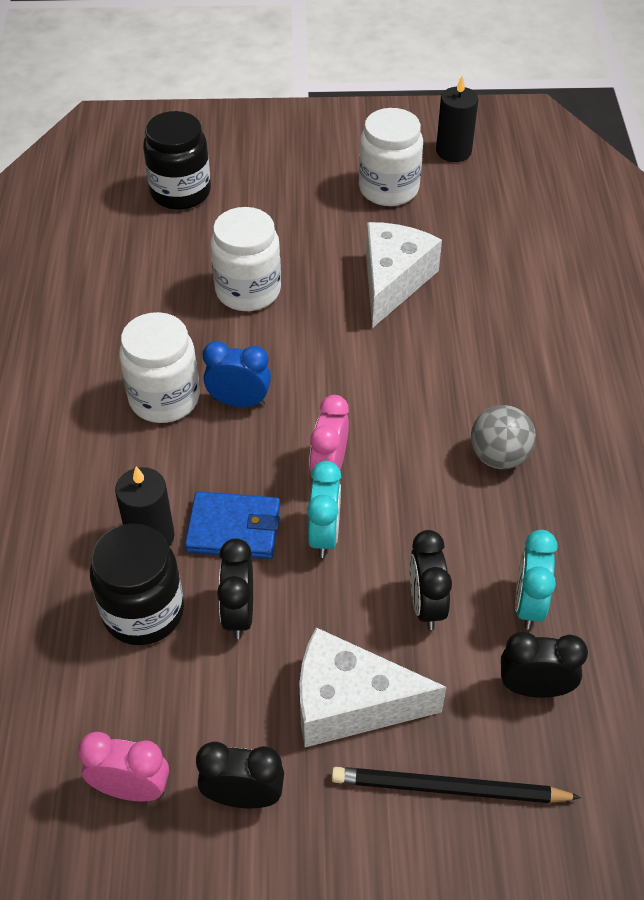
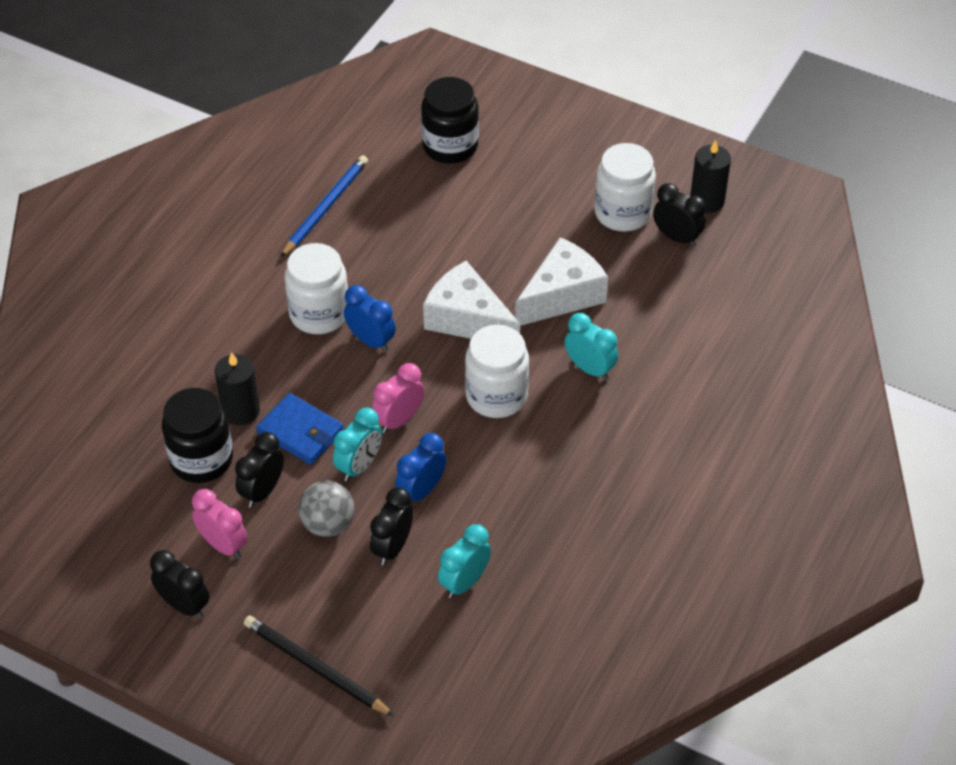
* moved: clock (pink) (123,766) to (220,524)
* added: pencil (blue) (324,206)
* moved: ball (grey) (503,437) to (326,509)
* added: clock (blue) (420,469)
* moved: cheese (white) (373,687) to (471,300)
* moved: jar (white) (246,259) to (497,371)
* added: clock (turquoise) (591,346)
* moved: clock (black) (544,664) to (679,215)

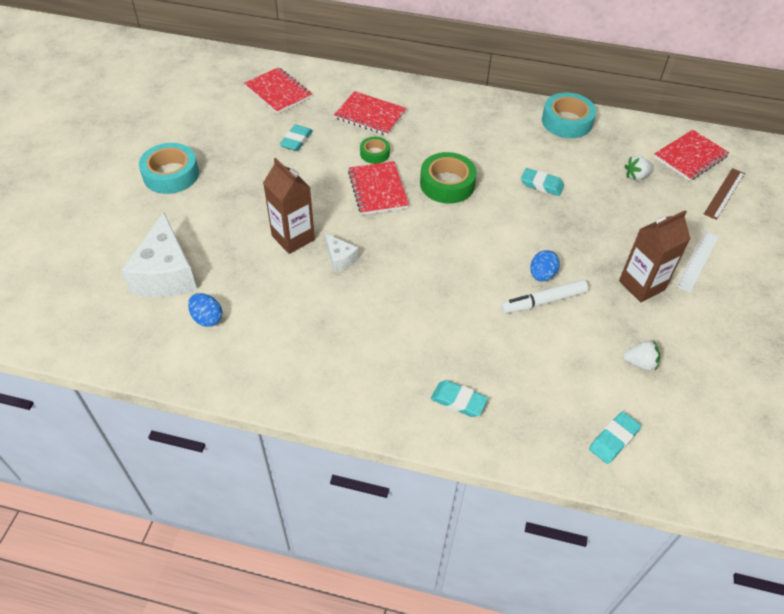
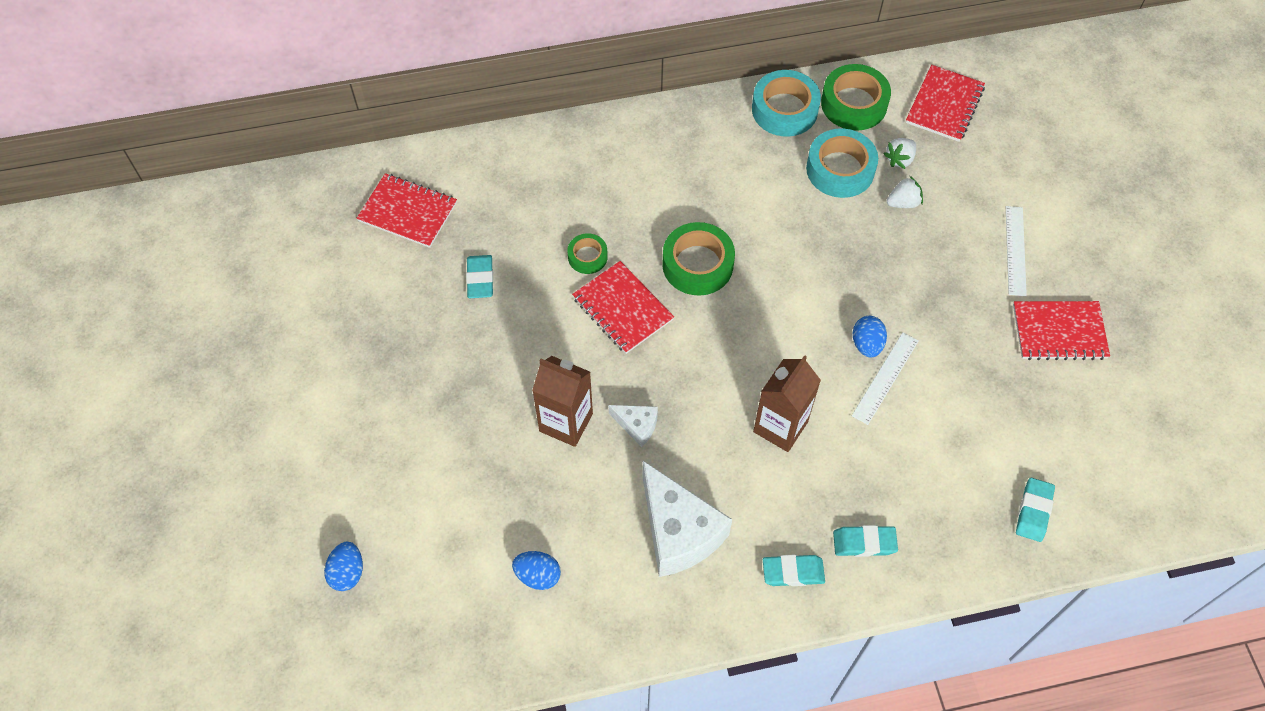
* added: egg (blue) (343,566)
* moved: cheese (white) (159,254) to (687,519)
* moved: carton (brown) (655,256) to (787,403)
* moved: eraser (turquoise) (542,182) to (794,570)
* moved: tape (turquoise) (169,168) to (842,163)
* added: tape (green) (856,97)
* replaced: marker (white) (544,297) to ruler (white) (885,379)
* moved: strawberry (white) (641,355) to (905,192)
* moved: notebook (red) (370,113) to (1061,330)
* removed: ruler (brown) (724,194)

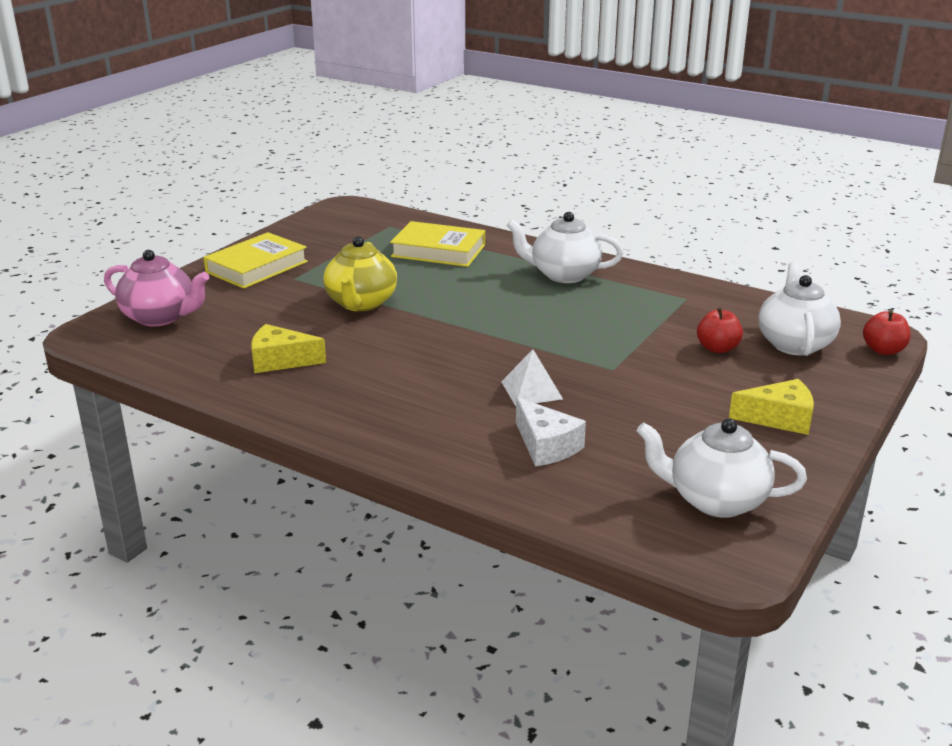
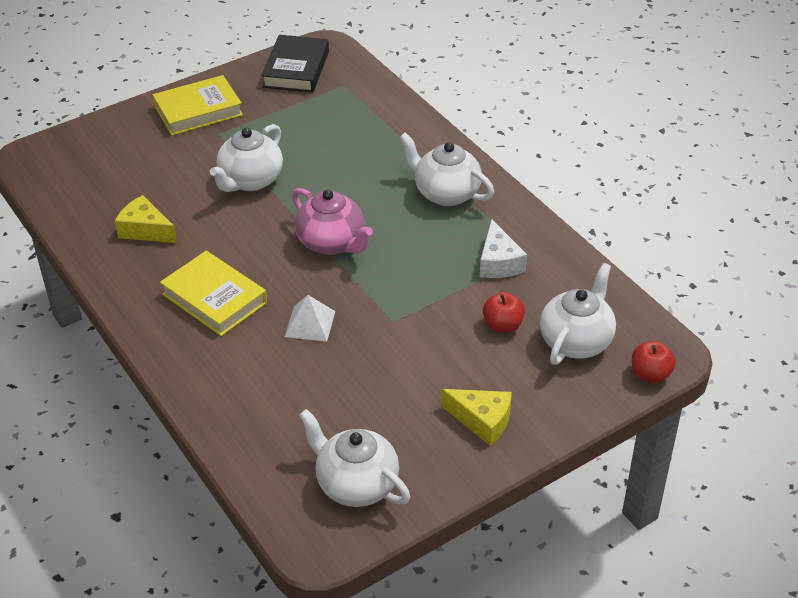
* moved: book (yellow) (437,244) to (213,293)
* recoloured: teapot (yellow) (360,273) to teapot (white) (246,158)
* added: book (black) (295,64)
* moved: teapot (pink) (156,288) to (332,221)
* moved: cheese (white) (551,431) to (503,248)

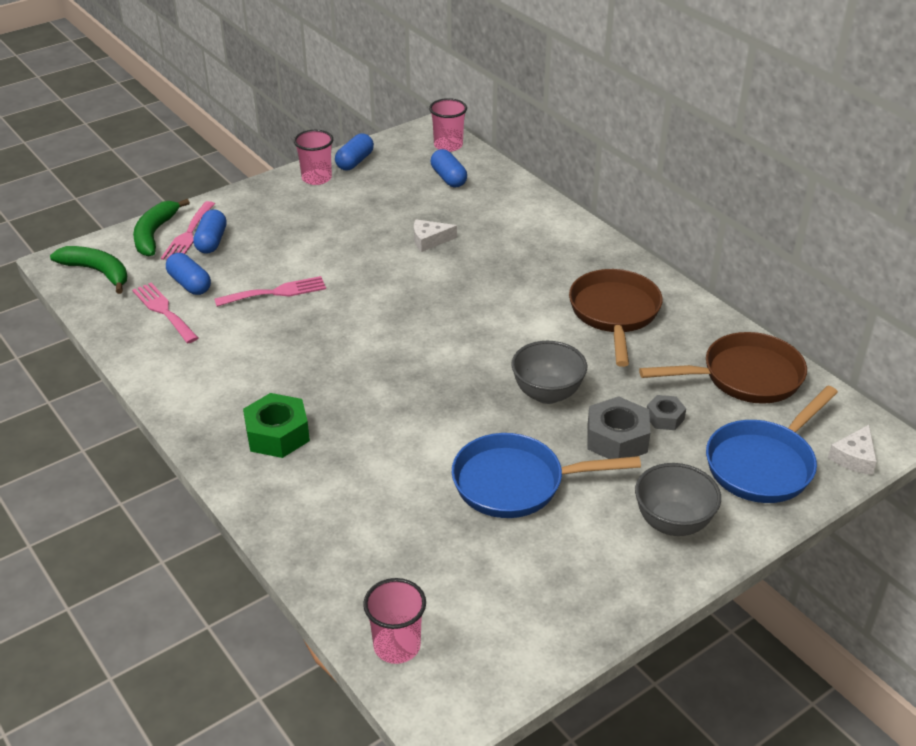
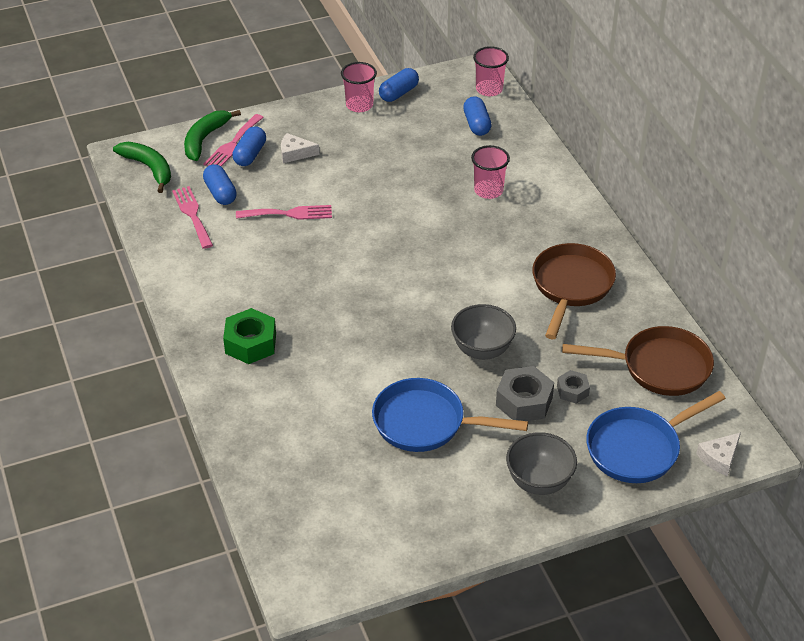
* moved: cheese (white) (435,235) to (300,148)
* moved: cup (pink) (394,621) to (490,172)

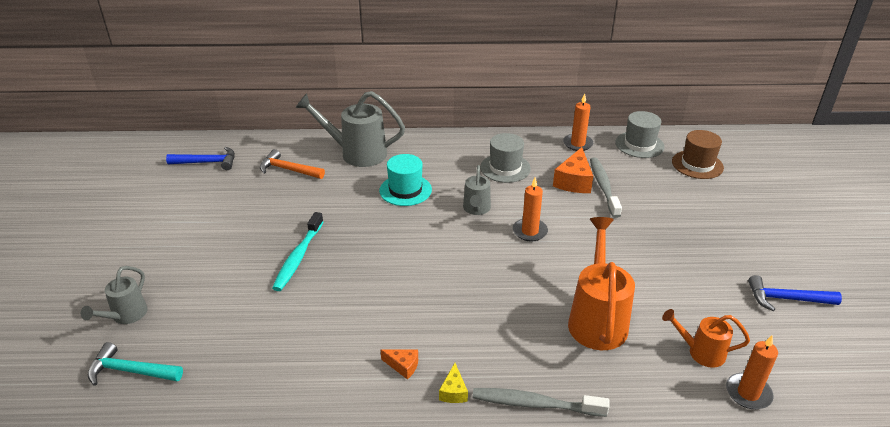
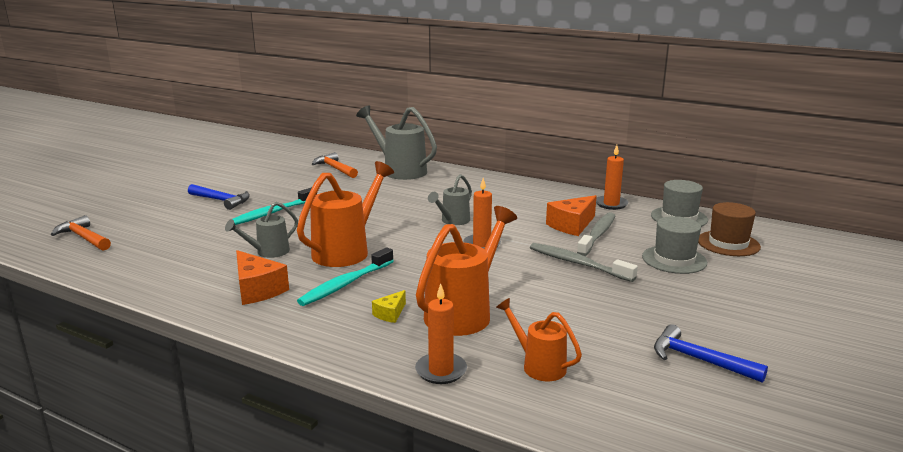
* recoloured: hammer (turquoise) (135,364) to hammer (orange) (81,233)
* moved: hammer (blue) (200,158) to (219,197)
* moved: watering can (grey) (114,295) to (261,230)
* resized: cheese (orange) (399,364) = (262,277) x1.85
* added: watering can (orange) (345,214)
* added: toothbrush (turquoise) (345,276)
* moved: cheese (yellow) (453,383) to (389,306)
* moved: candle (orange) (752,372) to (441,333)
* moved: toothbrush (grey) (541,402) to (584,262)
* moved: hat (grey) (505,158) to (674,245)
* removed: hat (turquoise) (405,180)

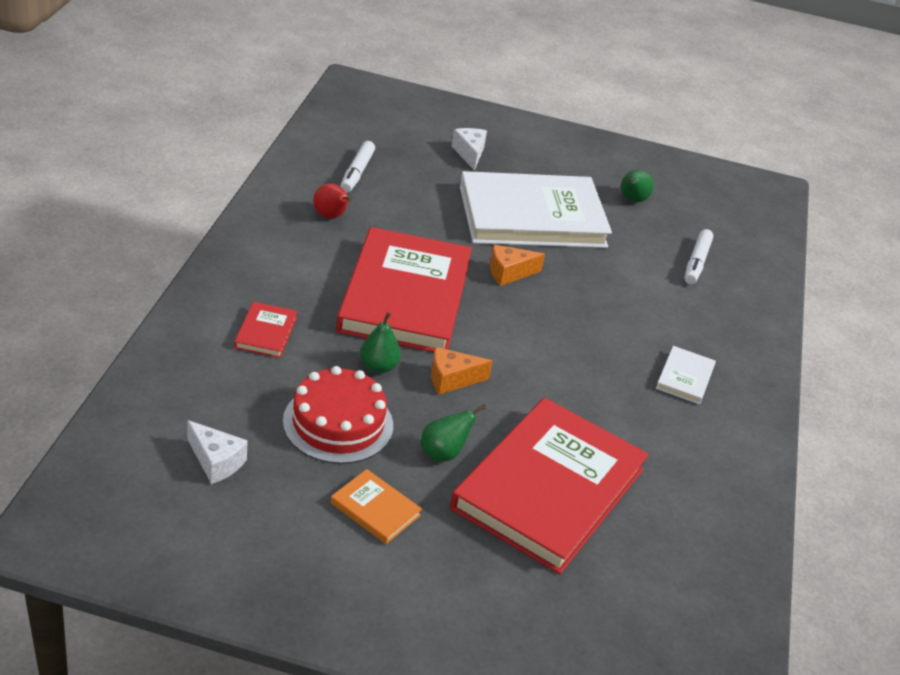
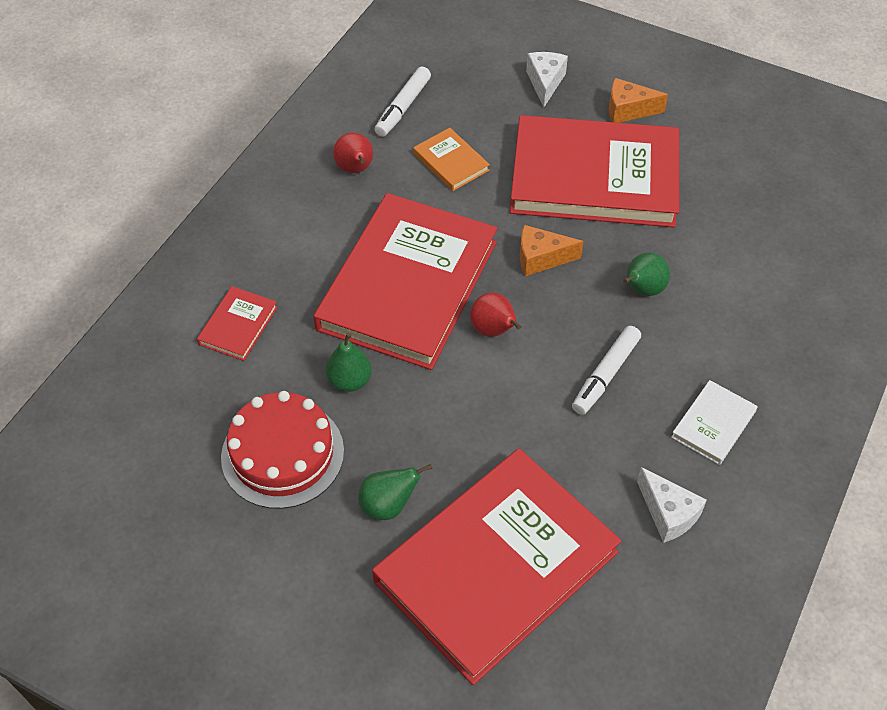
* moved: book (orange) (376,506) to (451,159)
* added: pear (red) (495,314)
* recoloured: book (white) (536,209) to book (red) (594,171)
* moved: marker (white) (699,256) to (606,370)
* moved: cheese (orange) (462,371) to (638,100)
* moved: pear (green) (637,186) to (646,274)
* moved: cheese (white) (217,452) to (672,505)

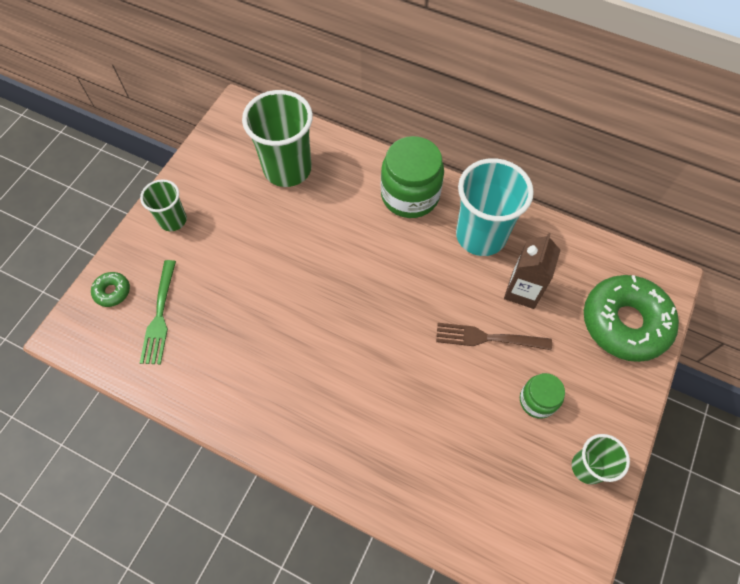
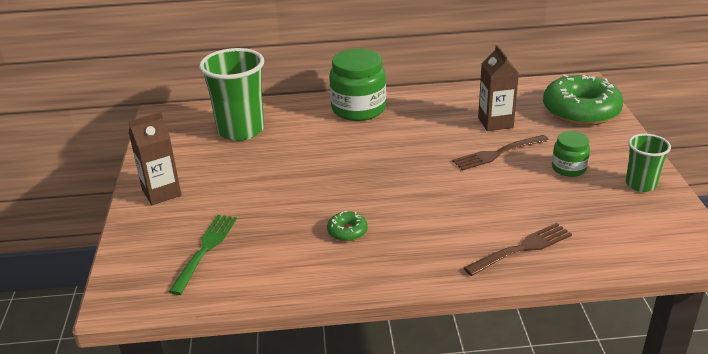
* replaced: cup (green) (163,205) to carton (brown) (155,158)
* turned: fork (green) (158,312) = (203,255) 135 degrees counterclockwise
* moved: donut (green) (110,289) to (347,226)
* added: fork (brown) (518,249)
* removed: cup (turquoise) (495,207)

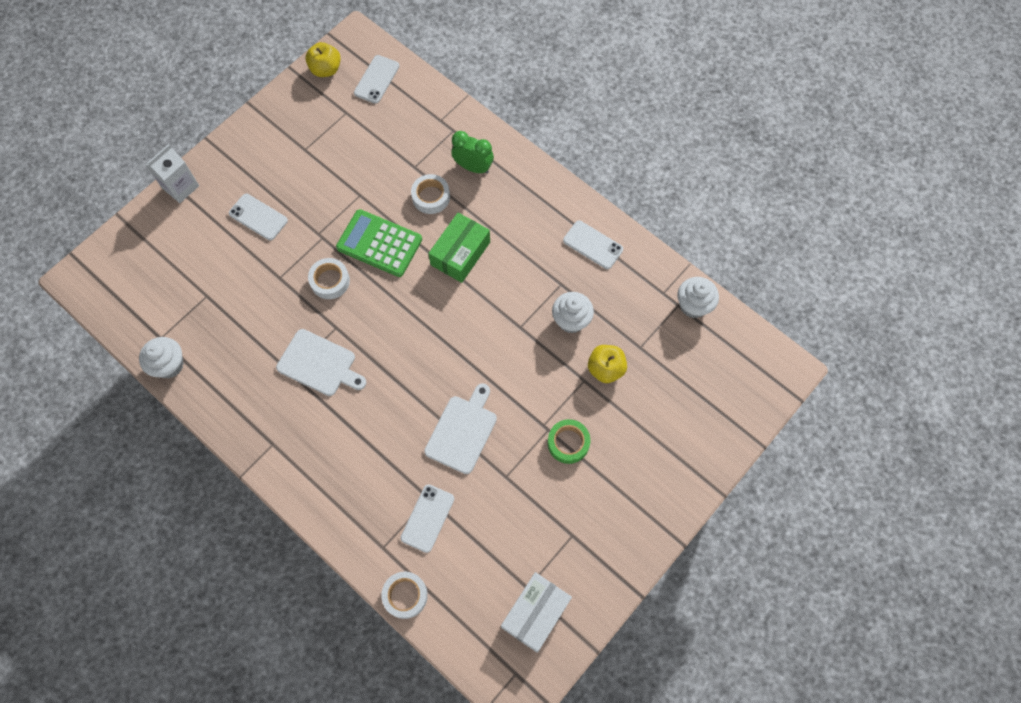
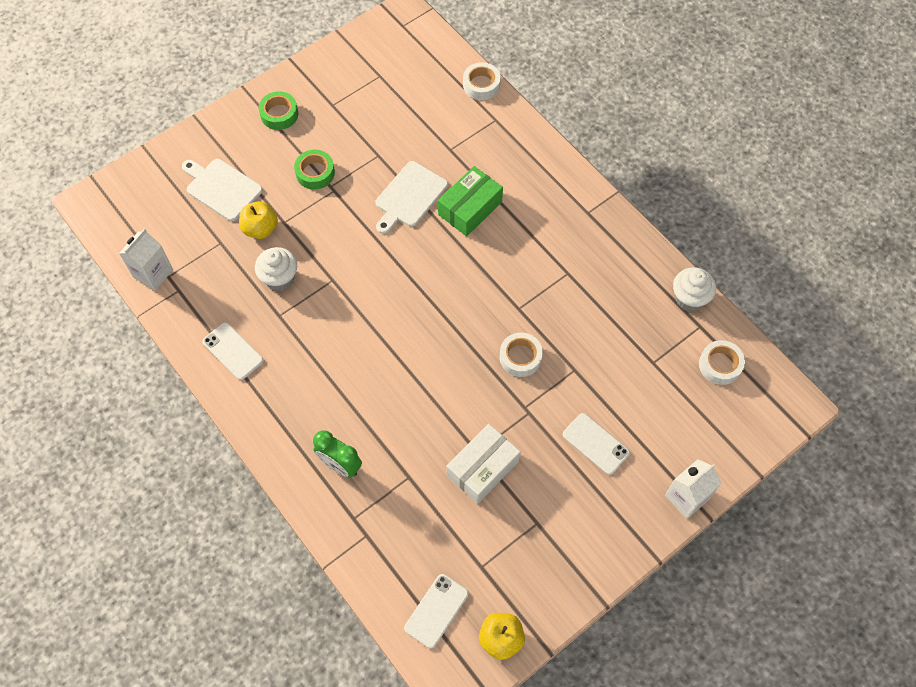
* replaced: cupcake (white) (698,297) to carton (white) (146,259)
* moved: cutting board (white) (321,362) to (222,190)
* added: tape (green) (278,110)
* moved: box (green) (459,248) to (470,201)
* moved: box (white) (536,612) to (483,464)
* moved: tape (white) (430,194) to (722,362)
* removed: calculator (green) (379,243)
* removed: phone (white) (427,518)

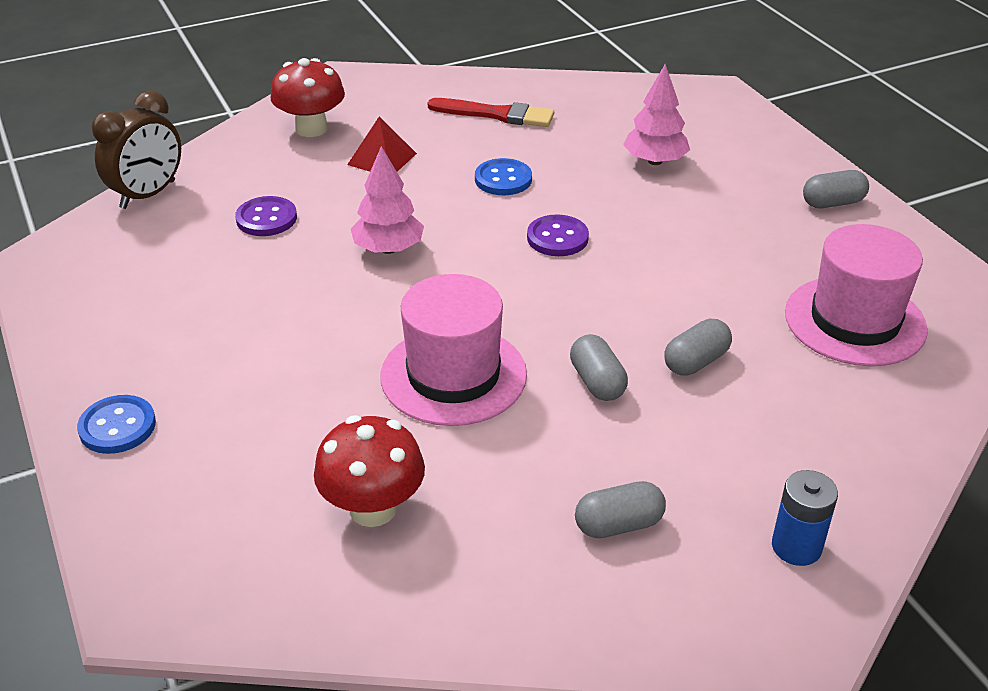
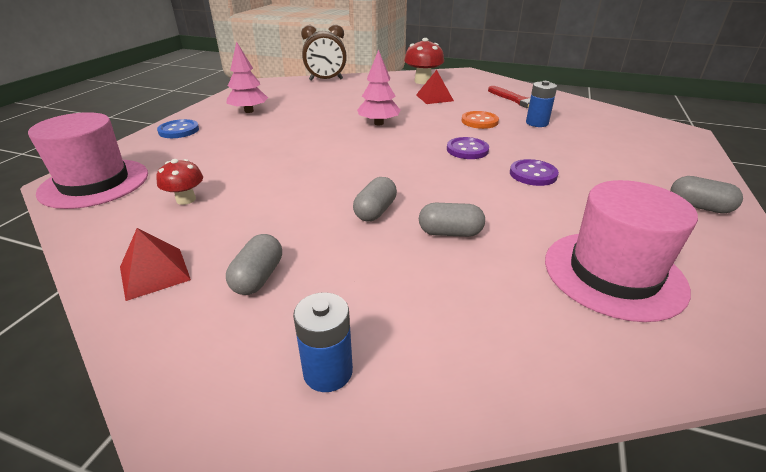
* moved: hat (pink) (453,350) to (88,160)
* added: pyramid (red) (155,264)
* resized: mushroom (red) (369,471) = (179,182) x0.62
* turned: capsule (grey) (620,509) = (254,264) 75 degrees clockwise
* moved: tree (pink) (656,114) to (247,77)
* recoloured: button (blue) (503,176) to button (orange) (480,120)
* moved: button (purple) (266,216) to (534,172)
* added: battery (blue) (541,104)

